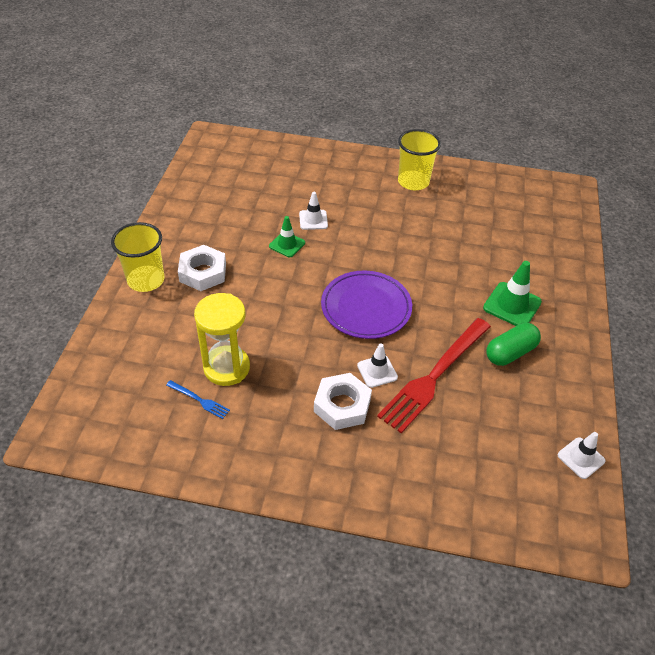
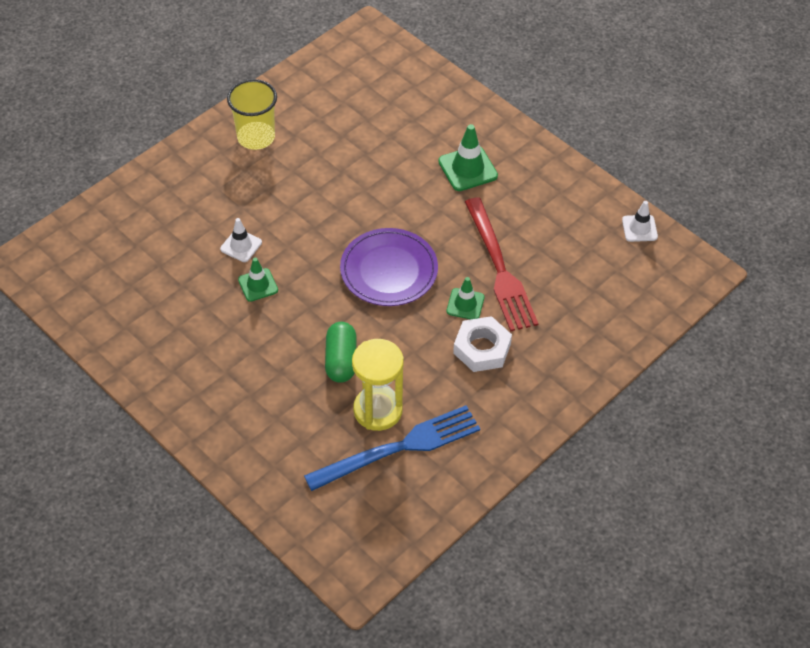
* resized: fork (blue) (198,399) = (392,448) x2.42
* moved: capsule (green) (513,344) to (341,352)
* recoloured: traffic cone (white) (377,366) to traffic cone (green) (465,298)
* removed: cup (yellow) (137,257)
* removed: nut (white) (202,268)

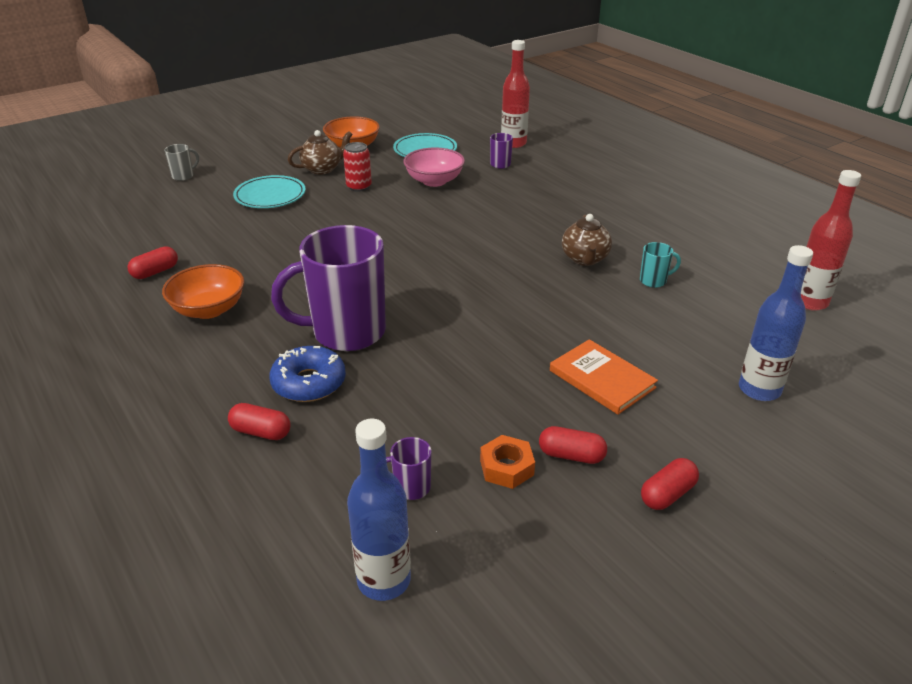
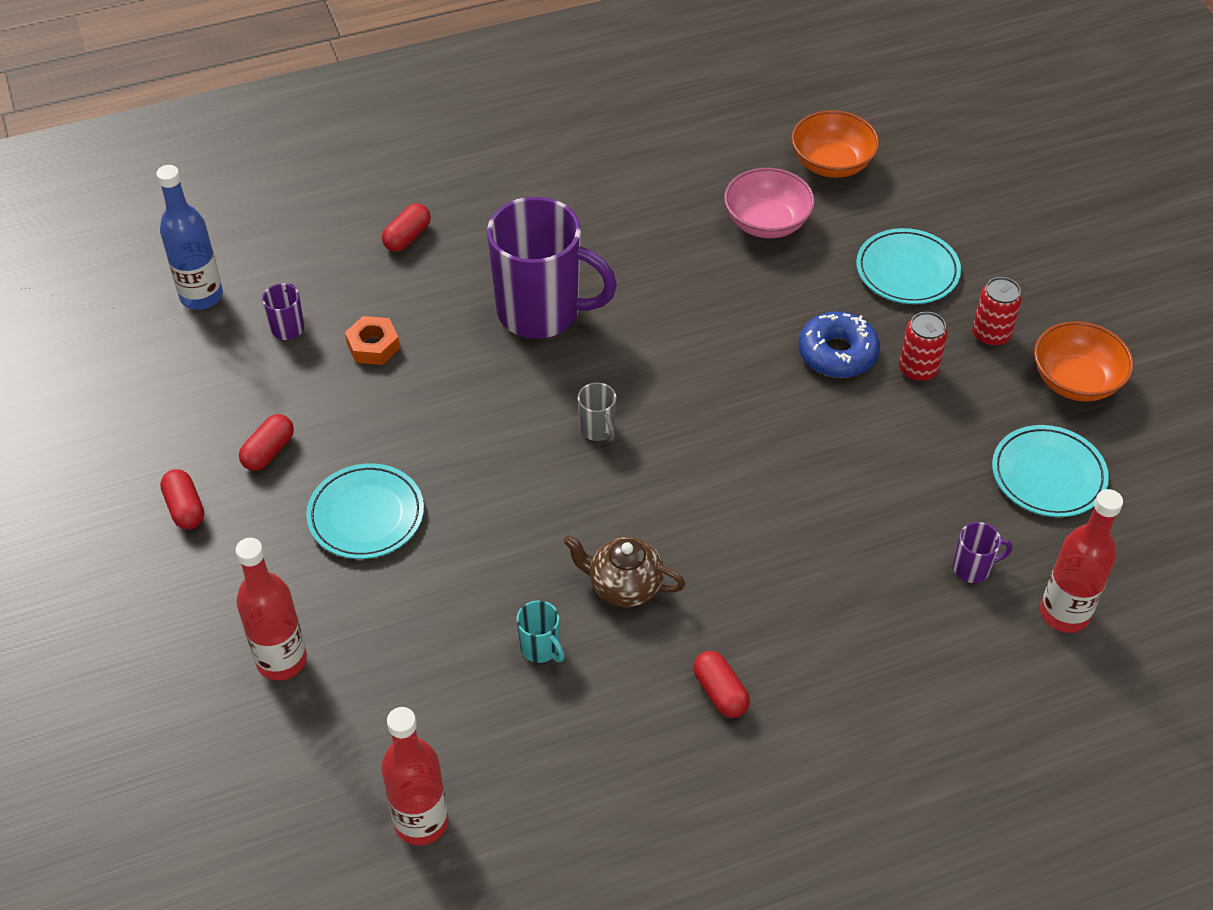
* recoloured: bottle (blue) (776,323) to bottle (red) (271,609)
* replaced: book (orange) (604,377) to plate (turquoise) (365,511)
* moved: nut (orange) (507,462) to (372,340)
* turned: mug (purple) (328,288) = (552,268) 105 degrees clockwise
* turned: mug (turquoise) (660,265) = (540,631) 45 degrees counterclockwise
* moved: mug (grey) (181,162) to (597,411)
* moved: capsule (red) (153,262) to (721,684)
* moved: bowl (pink) (434,167) to (769,203)
* moved: bowl (orange) (203,291) to (835,144)
* moved: donut (blue) (307,374) to (839,344)
* replaced: teapot (brown) (320,152) to can (red) (997,312)

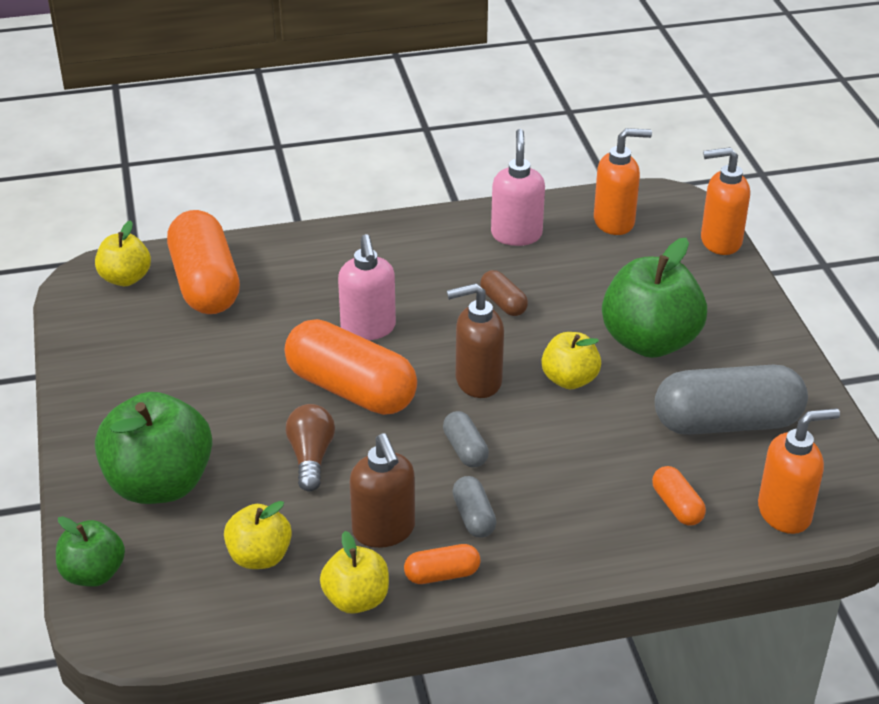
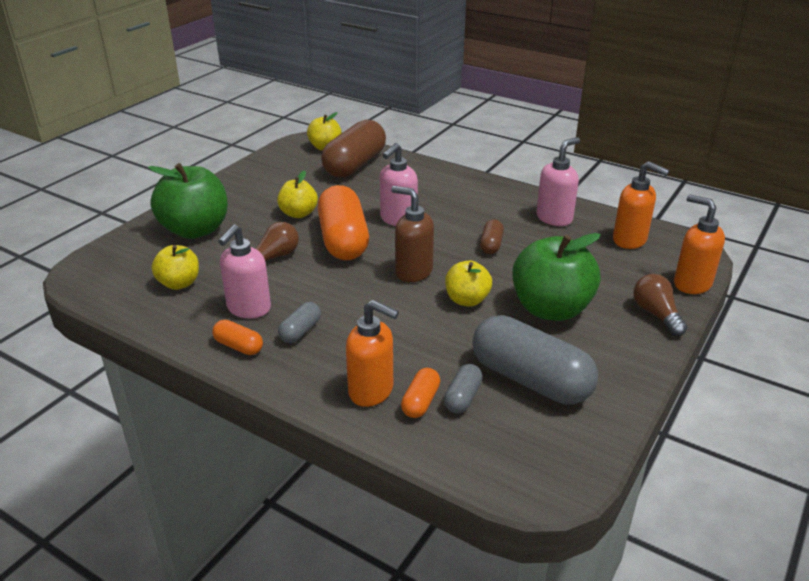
* recoloured: soap dispenser (brown) (382,491) to soap dispenser (pink) (244,271)
* moved: apple (yellow) (354,572) to (297,194)
* recoloured: capsule (orange) (203,262) to capsule (brown) (353,149)
* moved: soap dispenser (orange) (799,471) to (372,353)
* moved: capsule (grey) (466,439) to (463,389)
* added: light bulb (brown) (660,305)
* removed: apple (green) (90,551)

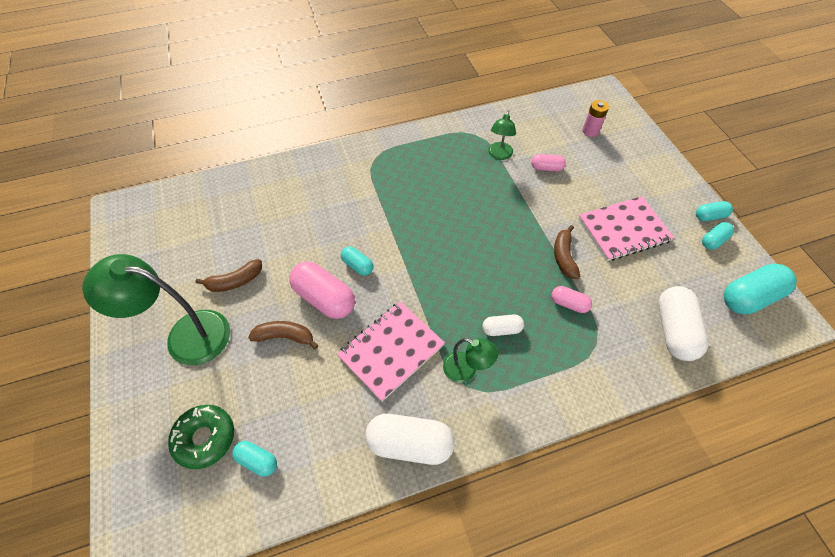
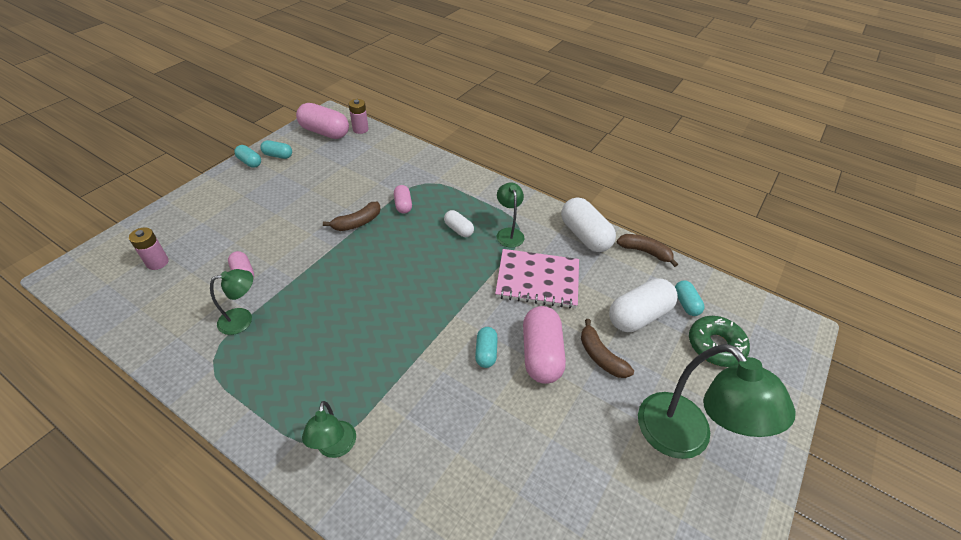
* recoloured: capsule (turquoise) (760,289) to capsule (pink) (322,121)
* added: lamp (green) (329,429)
* added: battery (pink) (359,116)
* moved: capsule (white) (683,323) to (643,305)
* moved: banana (brown) (228,275) to (647,250)
* removed: notebook (pink) (626,228)

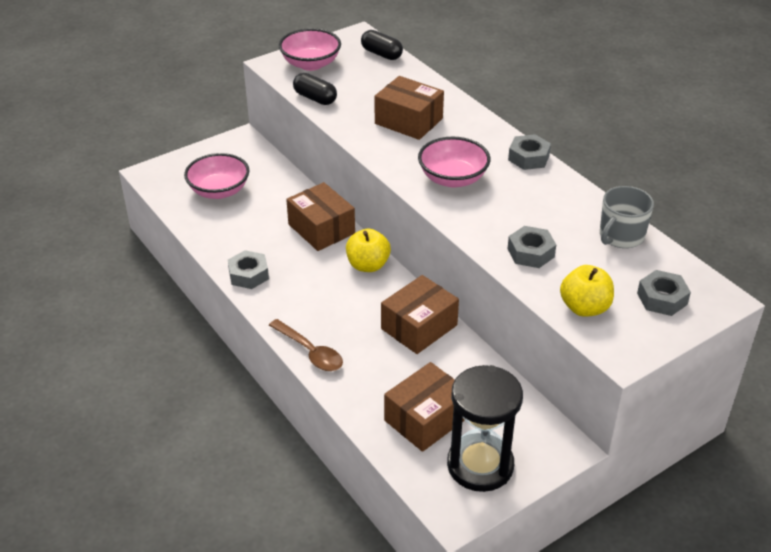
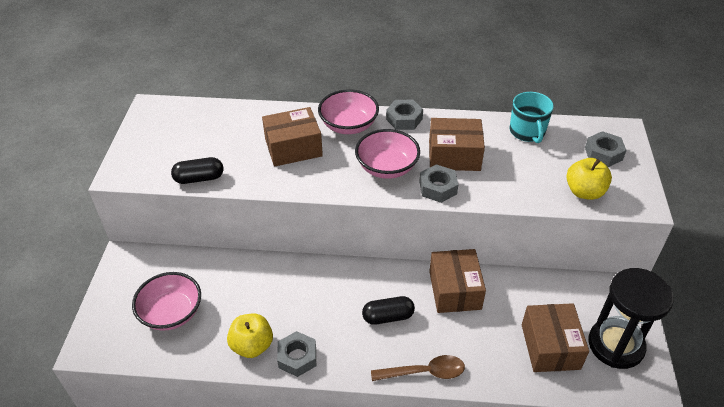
* moved: apple (yellow) (368,250) to (250,336)
* moved: bowl (pink) (310,49) to (348,111)
* moved: capsule (black) (382,45) to (388,310)
* moved: nut (grey) (532,247) to (438,183)
* moved: box (brown) (320,216) to (457,144)
* recoloured: mug (grey) (627,217) to mug (turquoise) (532,117)

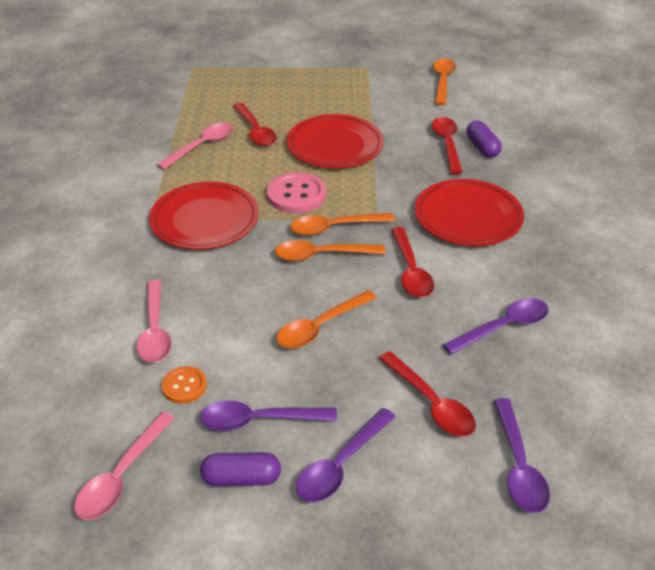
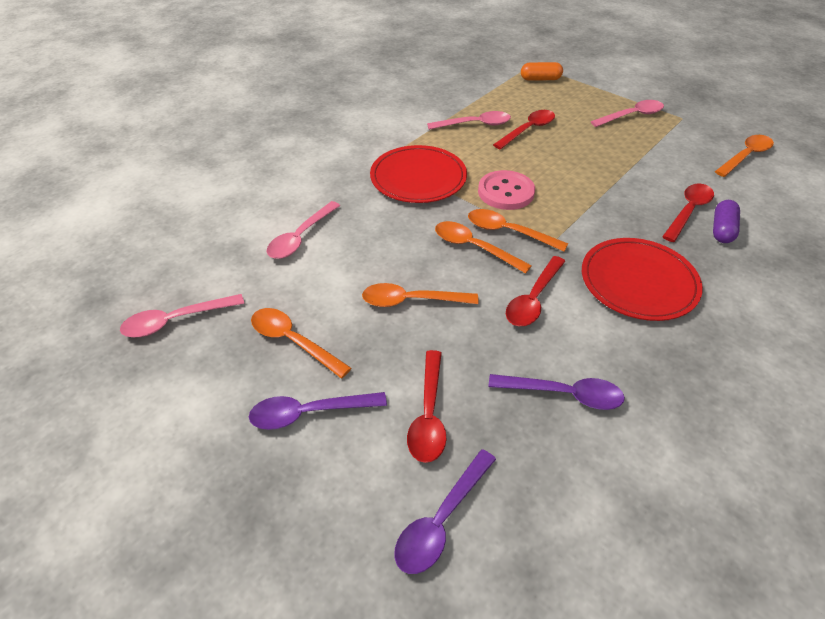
* recoloured: spoon (purple) (268,416) to spoon (orange) (301,343)
* turned: spoon (red) (255,124) = (524,130) 150 degrees counterclockwise
* added: capsule (orange) (542,71)
* added: spoon (pink) (627,113)
* removed: button (orange) (184,385)
* removed: capsule (purple) (240,469)
* removed: plate (red) (335,141)

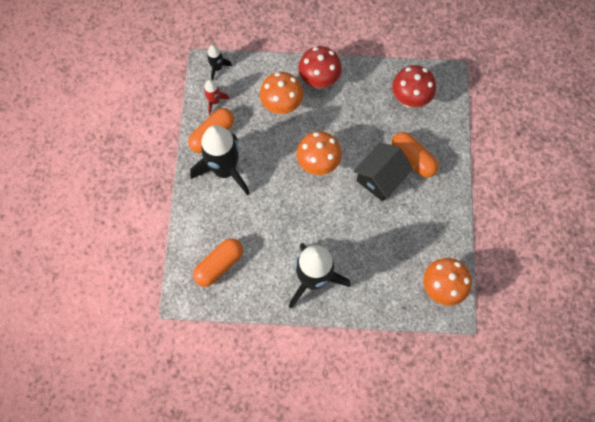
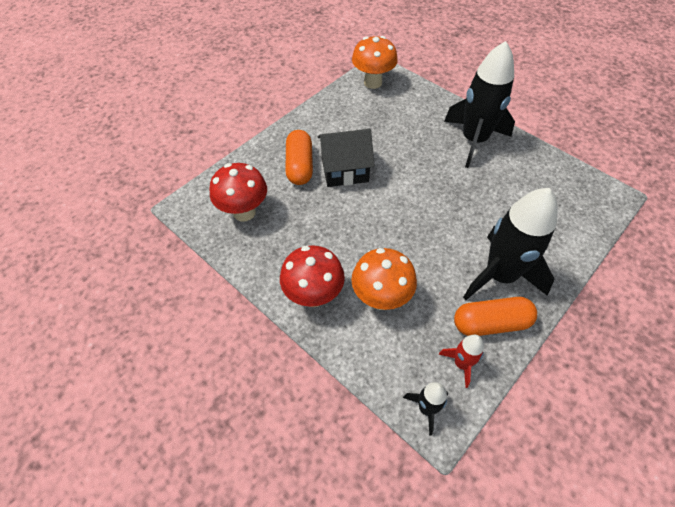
* removed: capsule (orange) (218,262)
* removed: mushroom (orange) (319,153)

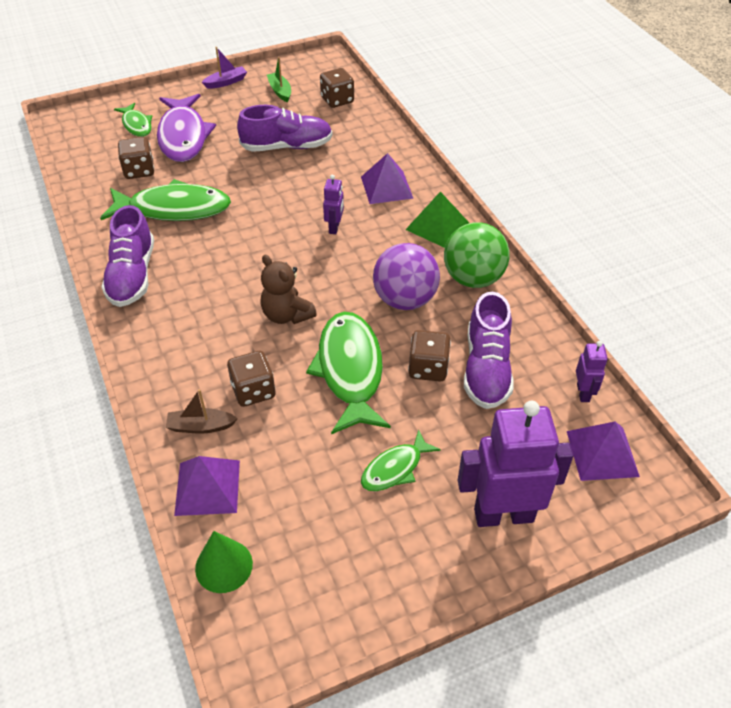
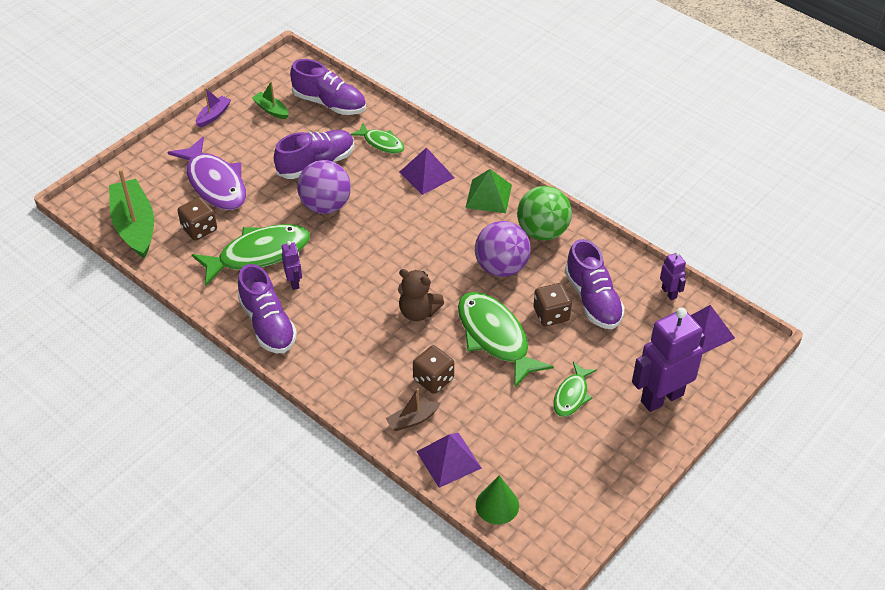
* added: boat (green) (131,214)
* moved: robot (purple) (333,204) to (292,265)
* replaced: dice (brown) (337,88) to shoe (purple) (328,87)
* added: ball (purple) (324,187)
* moved: fish (green) (133,120) to (378,138)

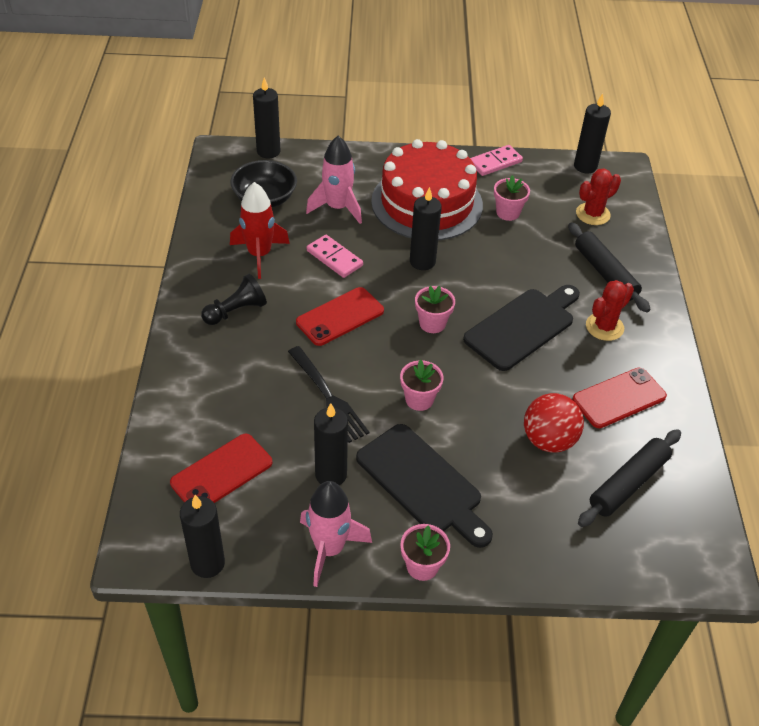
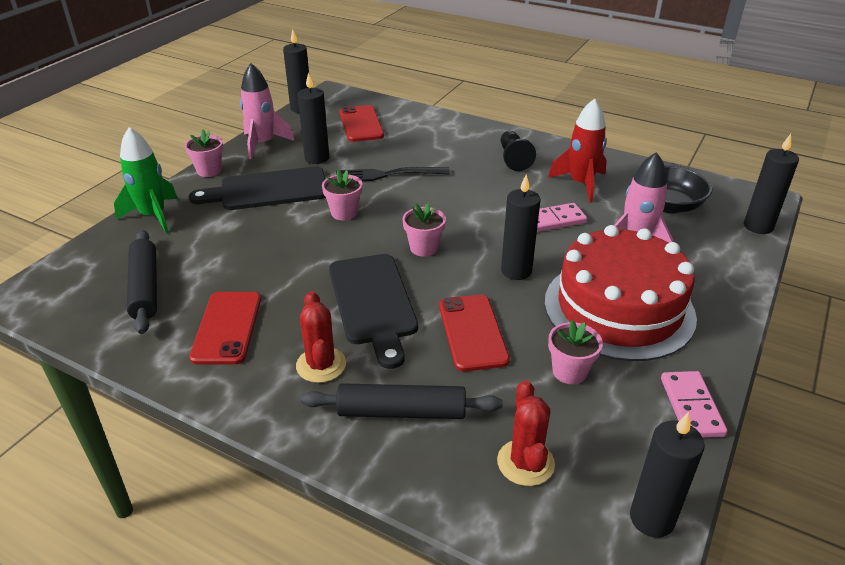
* added: rocket (green) (146,180)
* moved: phone (red) (340,316) to (474,333)
* removed: ball (red) (554,422)

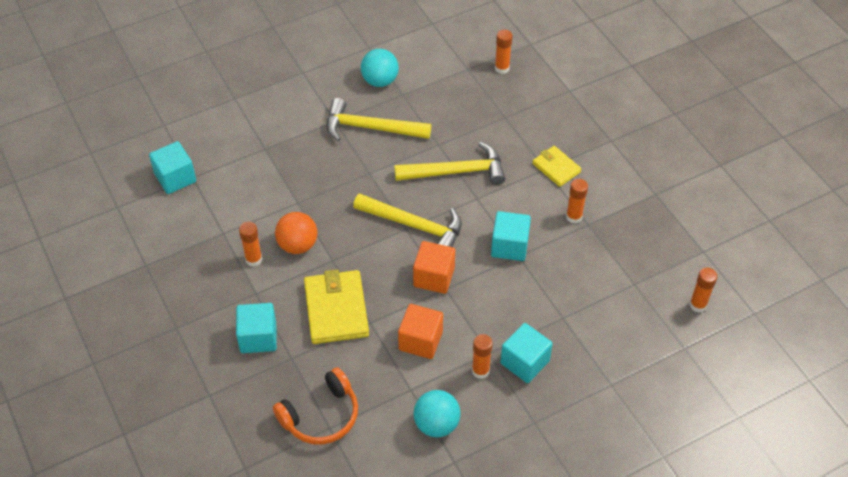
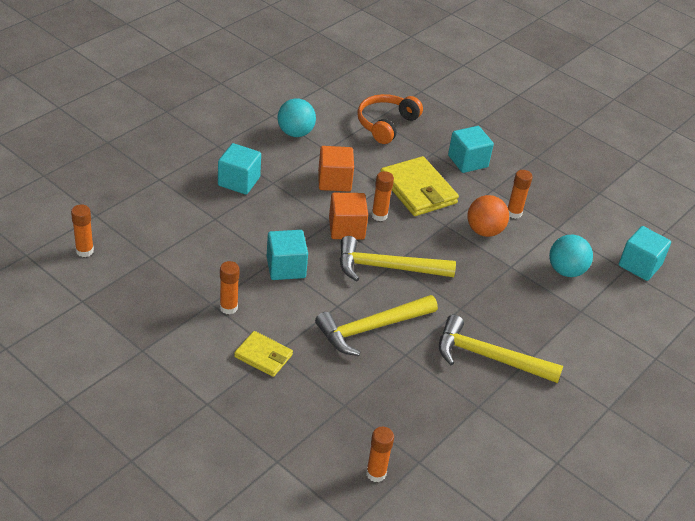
* moved: glue stick (orange) (482,356) to (382,196)
* turned: hammer (yellow) (379,119) = (501,349) 150 degrees counterclockwise
* moved: ball (turquoise) (380,68) to (571,256)

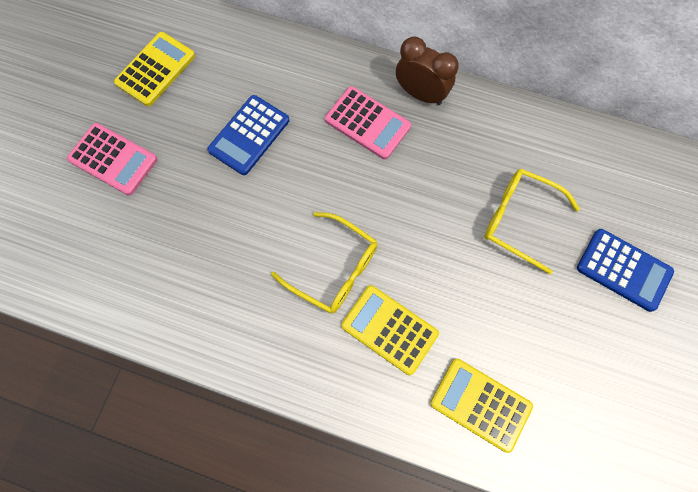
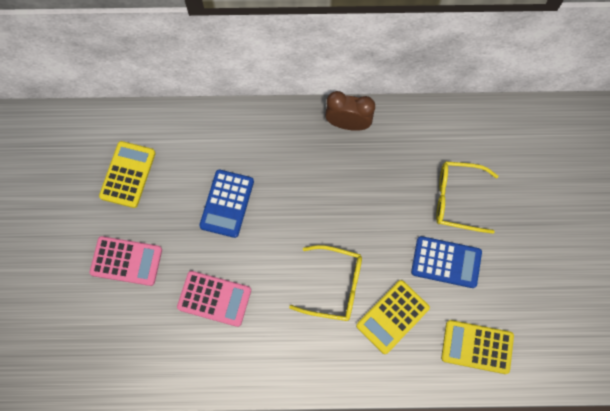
* moved: calculator (pink) (368,122) to (214,299)
* turned: calculator (yellow) (390,330) = (393,317) 60 degrees counterclockwise
* moved: calculator (blue) (625,270) to (446,262)

